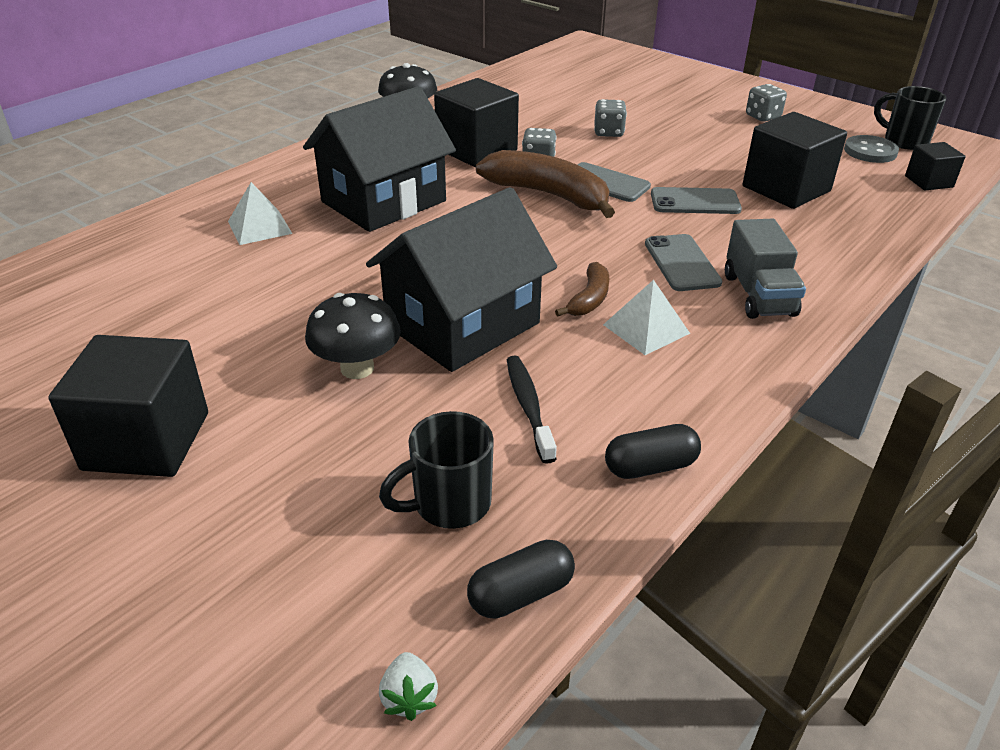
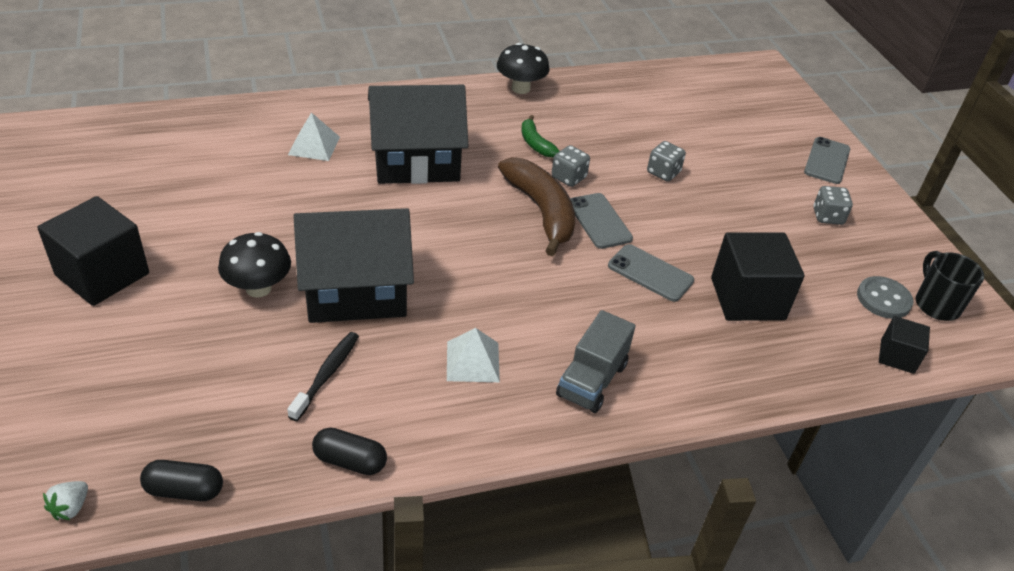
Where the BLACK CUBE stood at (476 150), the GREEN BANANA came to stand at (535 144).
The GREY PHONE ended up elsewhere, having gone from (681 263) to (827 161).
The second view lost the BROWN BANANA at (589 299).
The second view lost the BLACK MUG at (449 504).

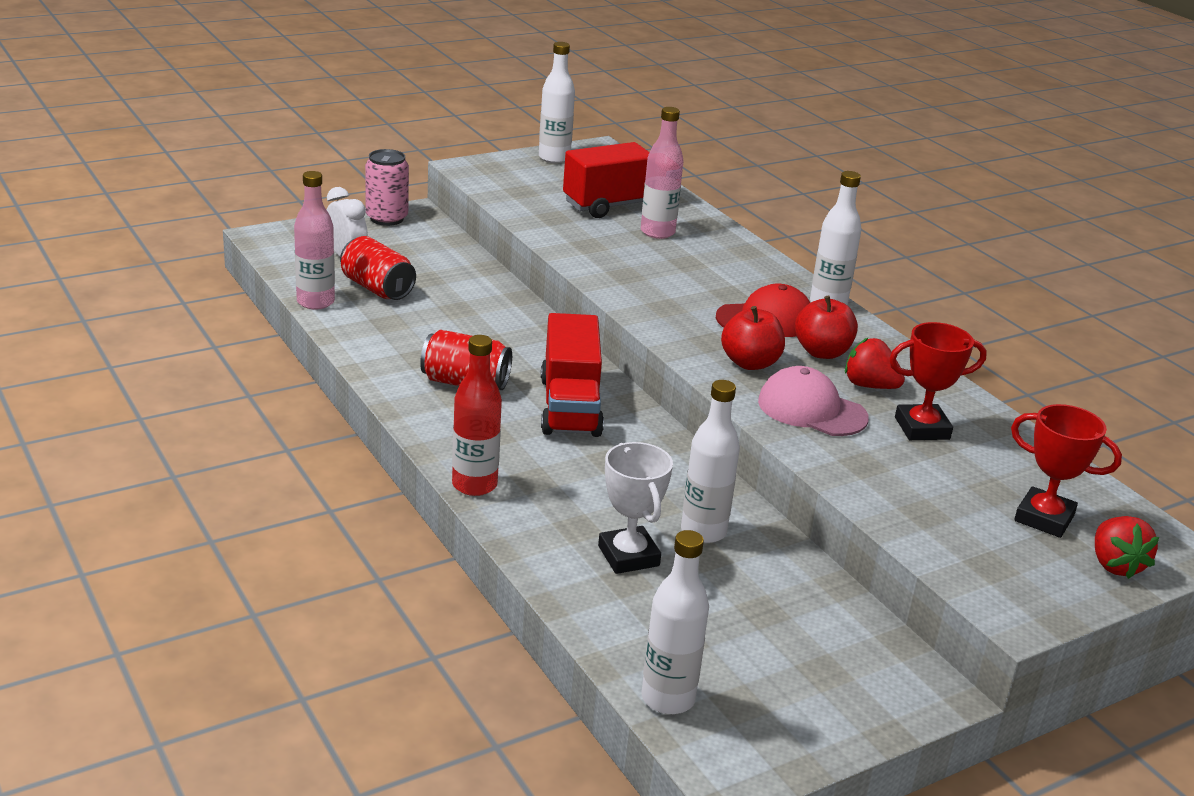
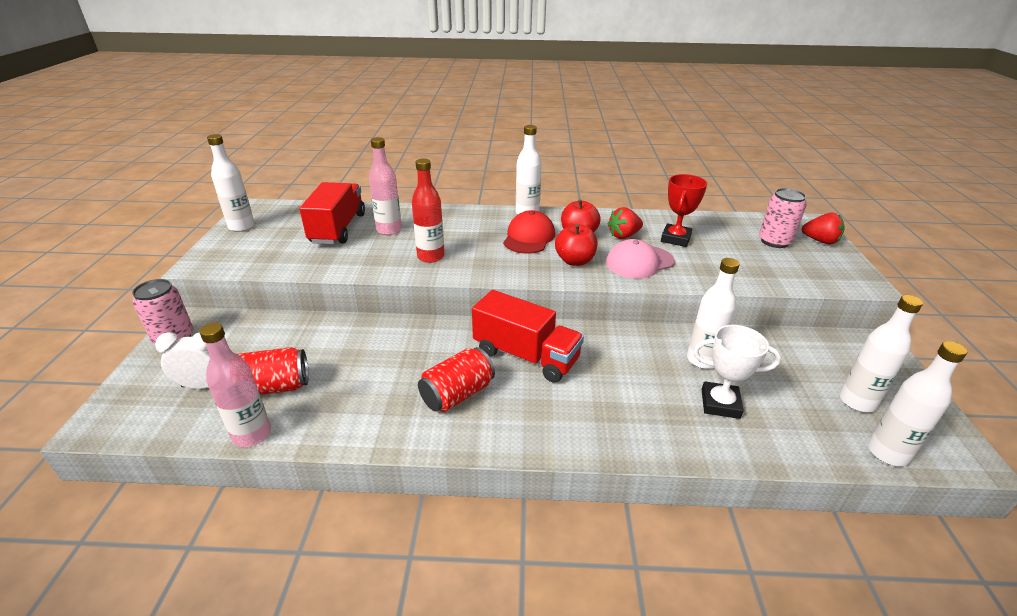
The RED BOTTLE ended up elsewhere, having gone from (474 485) to (430 256).
Where the RED TROPHY stood at (1044 518), the PINK CAN came to stand at (774 241).
The second view gained the WHITE BOTTLE at (857 401).

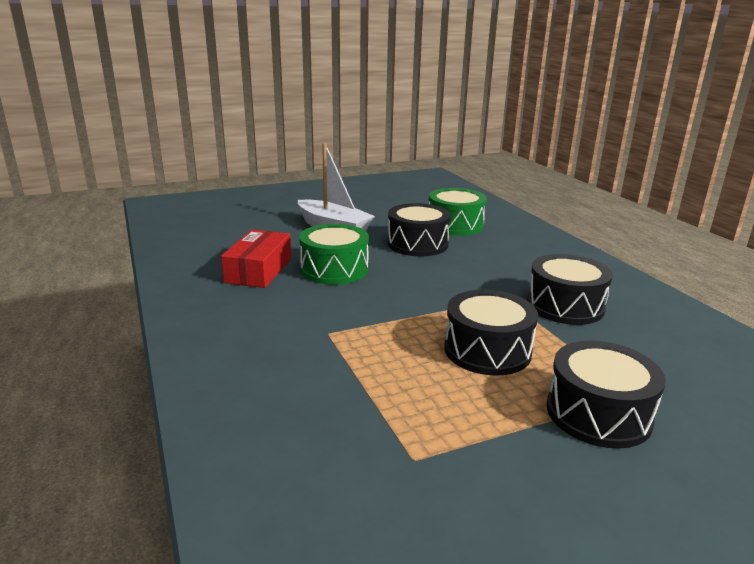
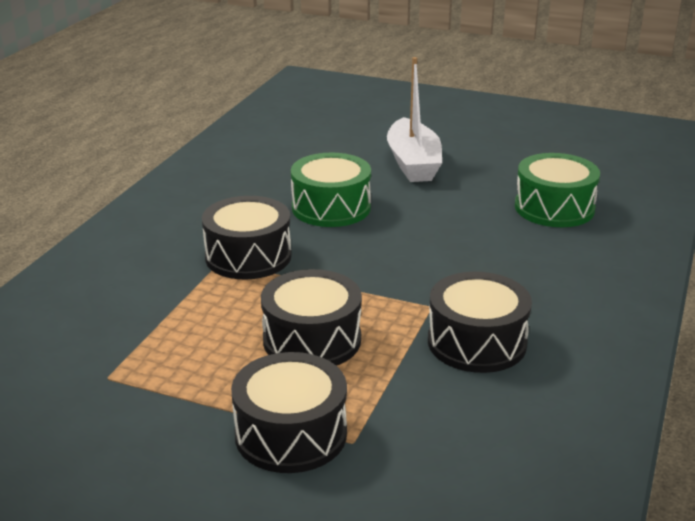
The BLACK DRUM ended up elsewhere, having gone from (417 244) to (248 256).
The second view lost the RED BOX at (258 270).

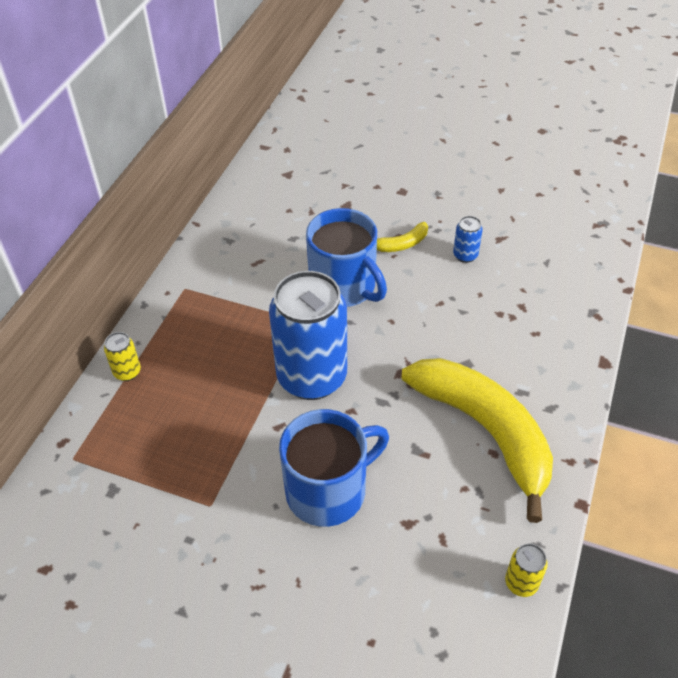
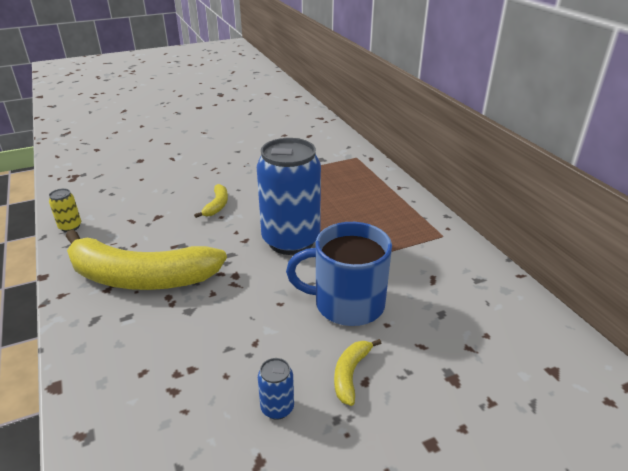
The second view lost the YELLOW CAN at (127 372).
Where the BLUE MUG stood at (328 491), the YELLOW BANANA came to stand at (217 205).

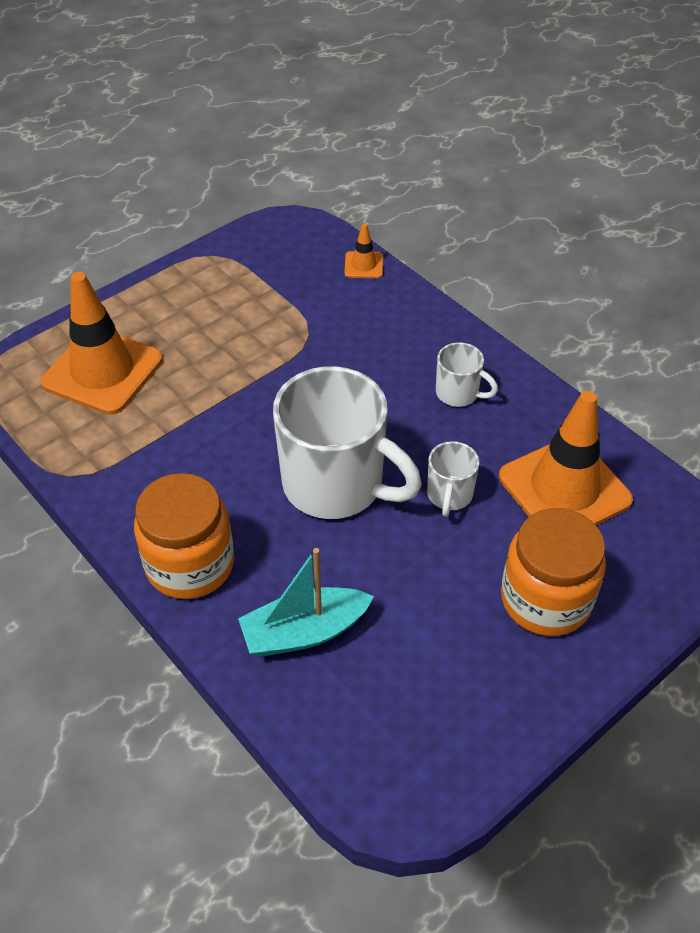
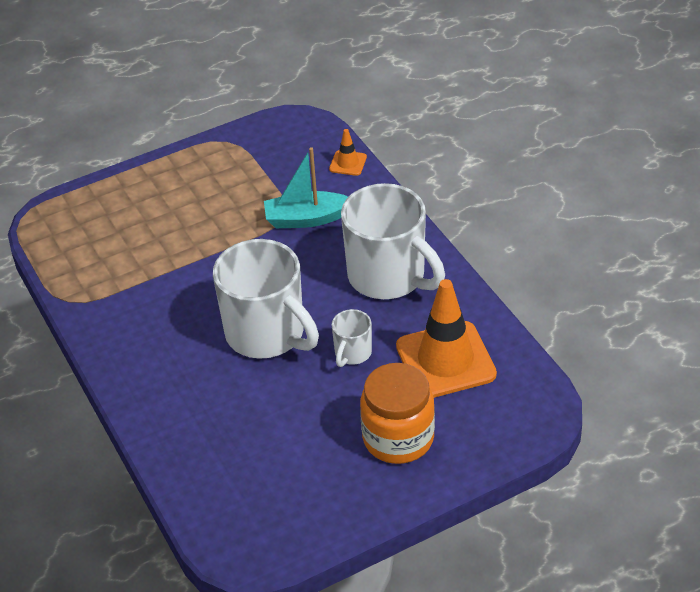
The second view lost the ORANGE TRAFFIC CONE at (103 371).
The size of the WHITE MUG at (458 393) changed by a factor of 2.17.
The second view lost the ORANGE JAR at (190 564).
The TURQUOISE BOAT ended up elsewhere, having gone from (304 632) to (306 219).

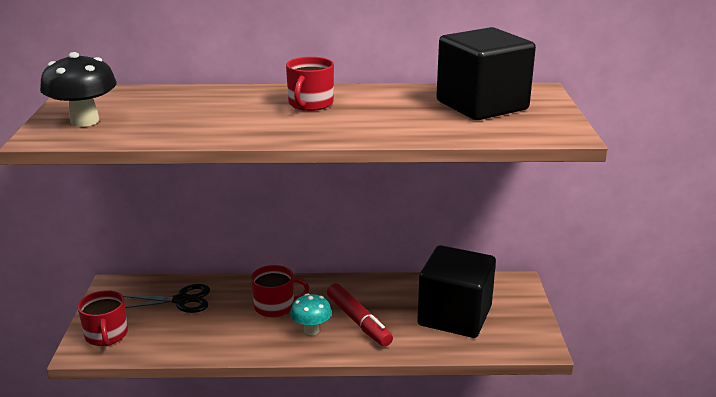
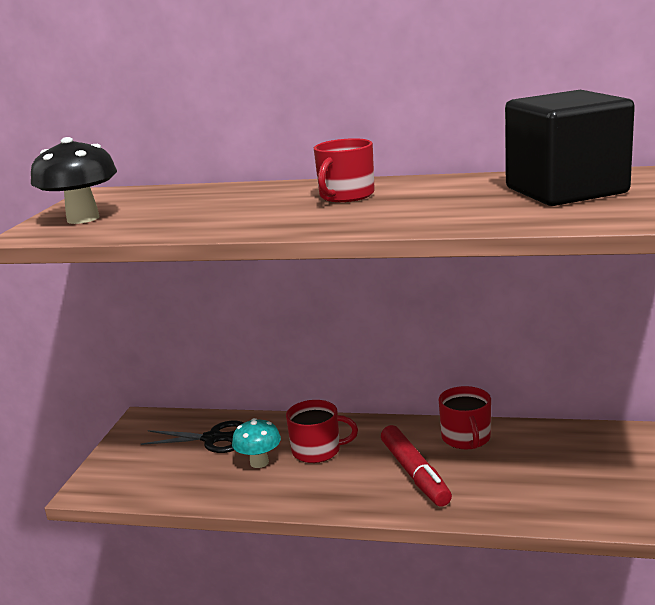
The second view lost the BLACK CUBE at (454 316).
The RED MUG ended up elsewhere, having gone from (106 335) to (466 438).
The TURQUOISE MUSHROOM ended up elsewhere, having gone from (311 330) to (259 462).

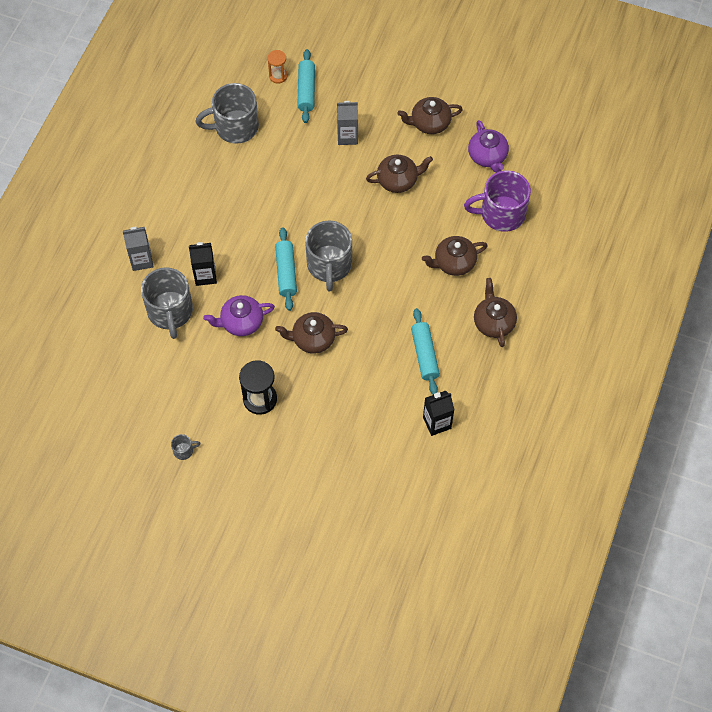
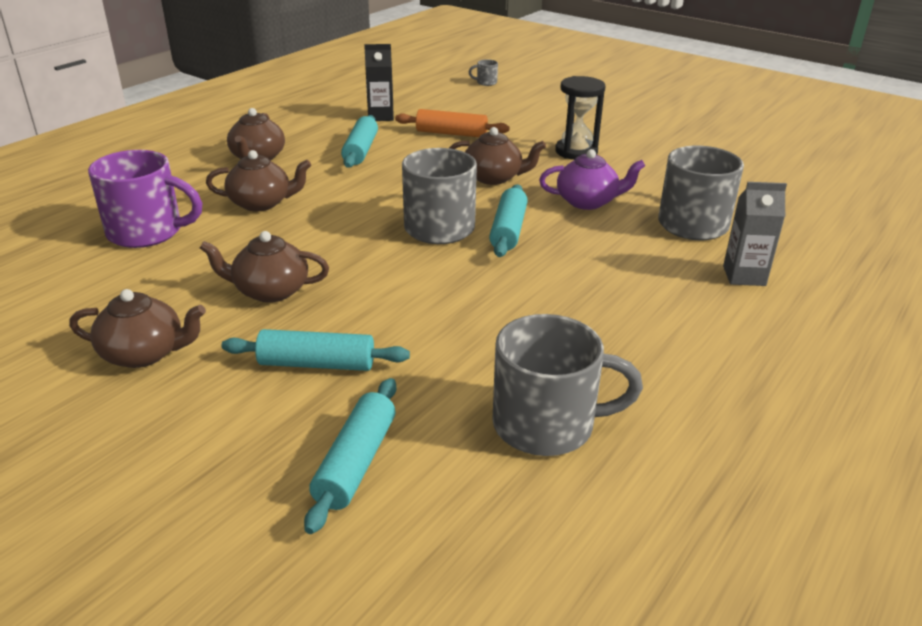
The second view lost the ORANGE HOURGLASS at (278 76).
Where the GREY CARTON stood at (347 136), the TURQUOISE ROLLING PIN came to stand at (317 364).
The second view lost the PURPLE TEAPOT at (487 156).
The second view lost the BLACK CARTON at (205 275).
The GREY MUG ended up elsewhere, having gone from (184 450) to (486 82).
The second view gained the ORANGE ROLLING PIN at (451 133).

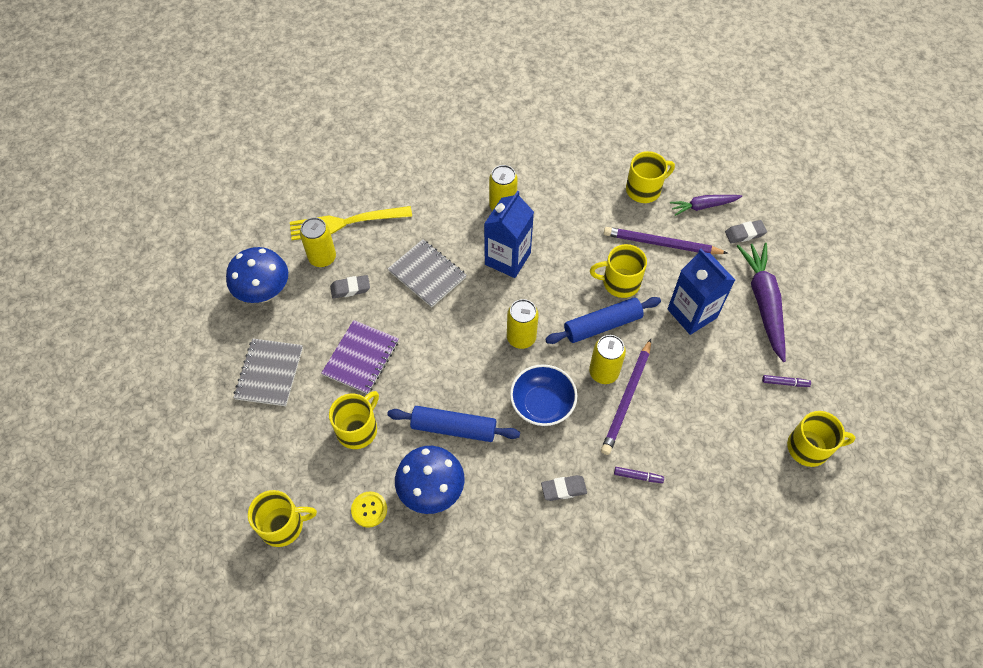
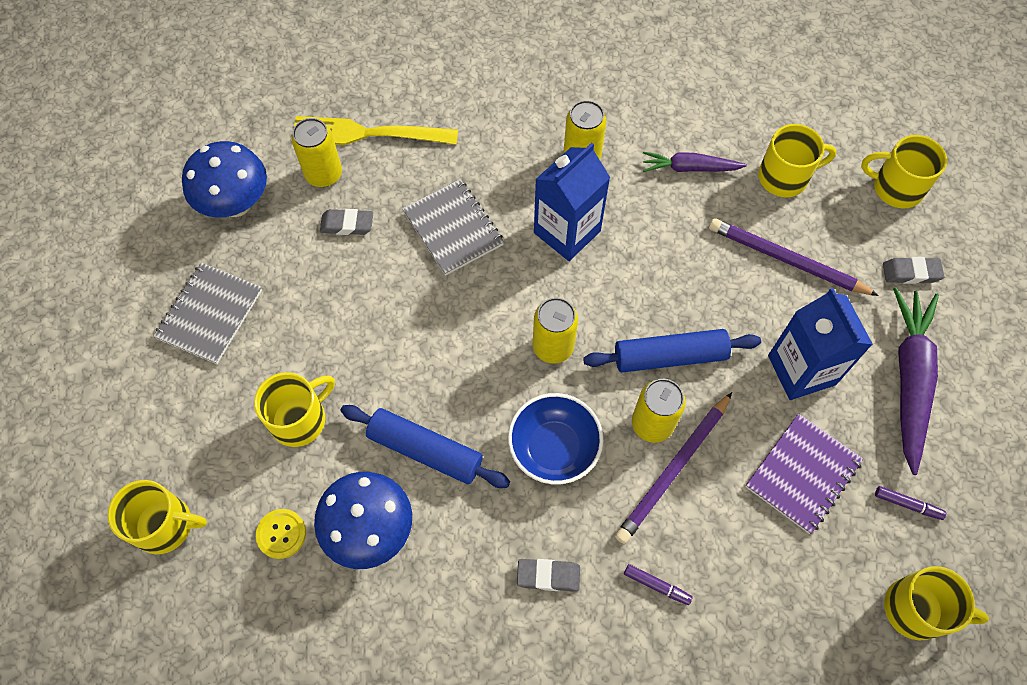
The PURPLE CARROT ended up elsewhere, having gone from (703 206) to (690 168).
The YELLOW MUG ended up elsewhere, having gone from (620 282) to (896 187).
The PURPLE NOTEBOOK ended up elsewhere, having gone from (361 358) to (802 474).

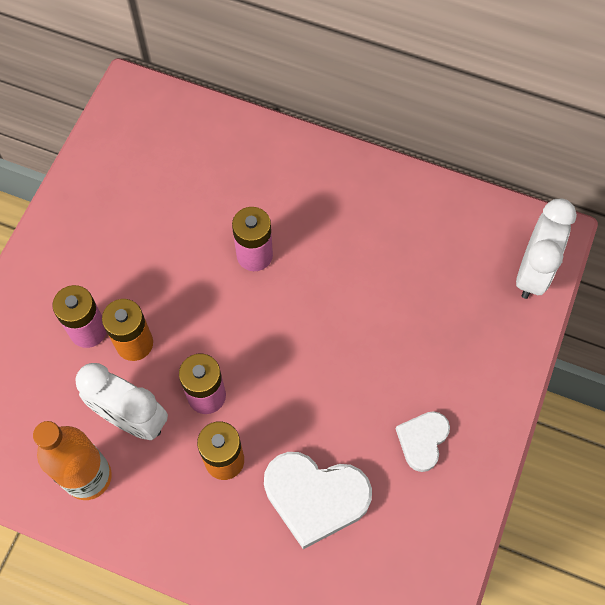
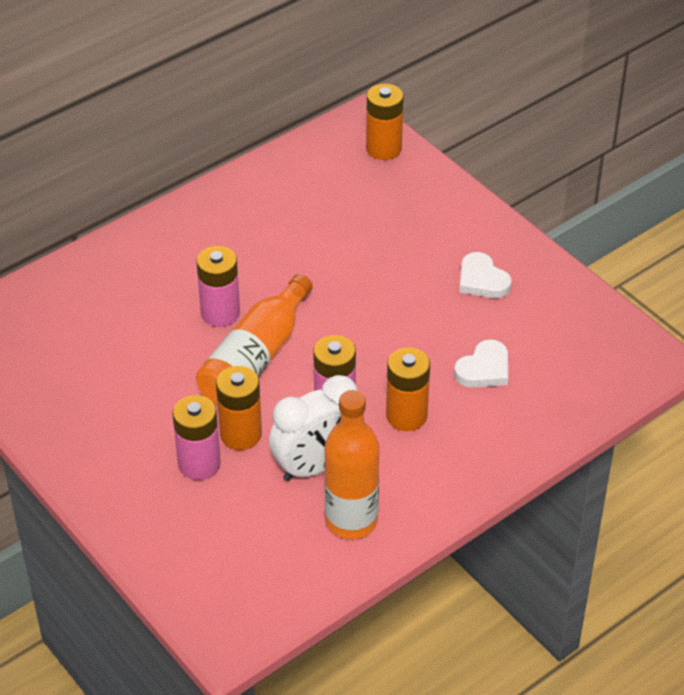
Where the WHITE CLOCK stood at (532 272), the ORANGE BATTERY came to stand at (383 148).
The size of the WHITE HEART at (315 497) changed by a factor of 0.58.
The second view gained the ORANGE BOTTLE at (255 357).

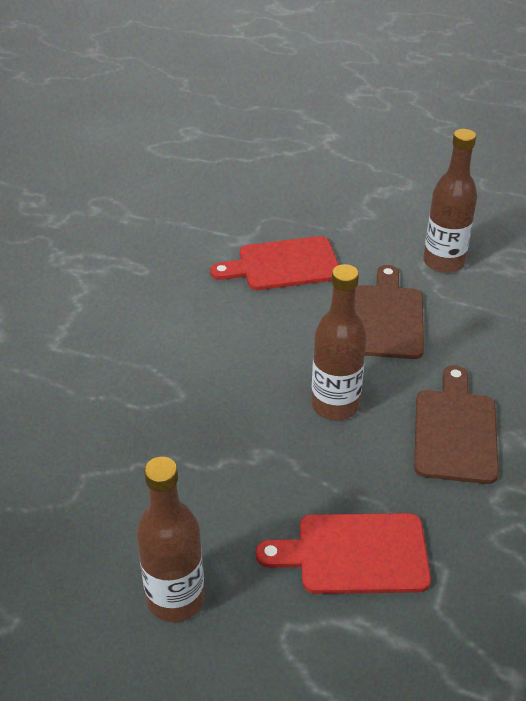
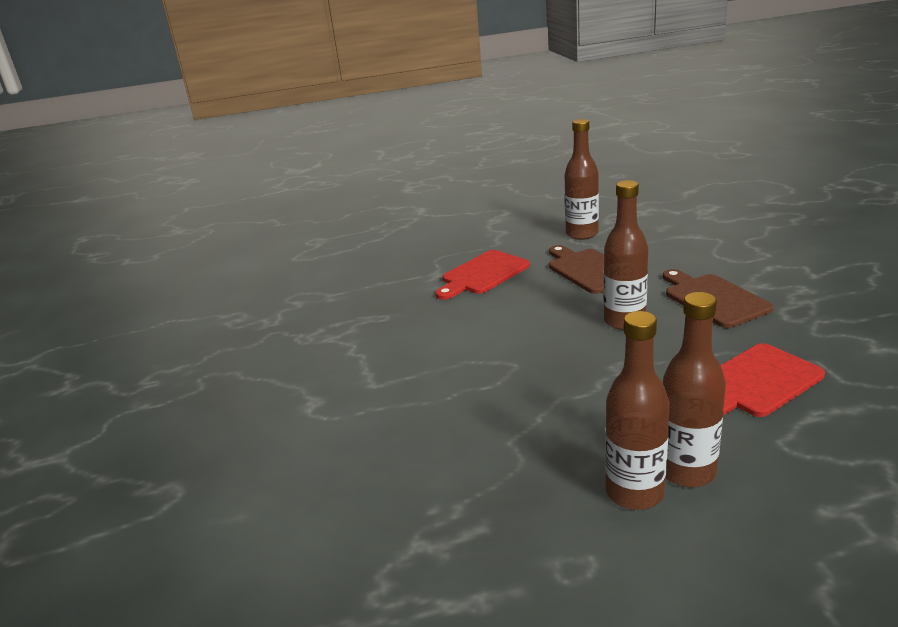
The second view gained the BROWN BOTTLE at (634 493).

